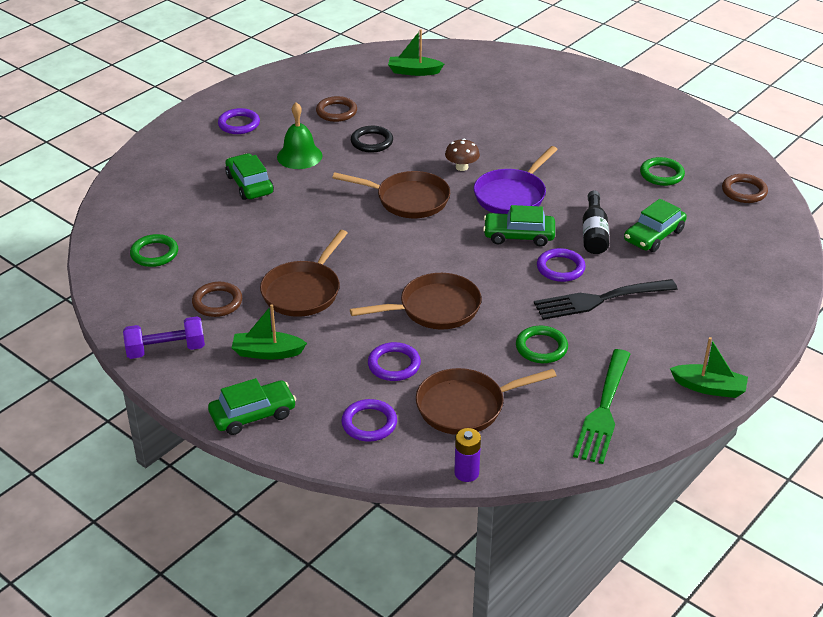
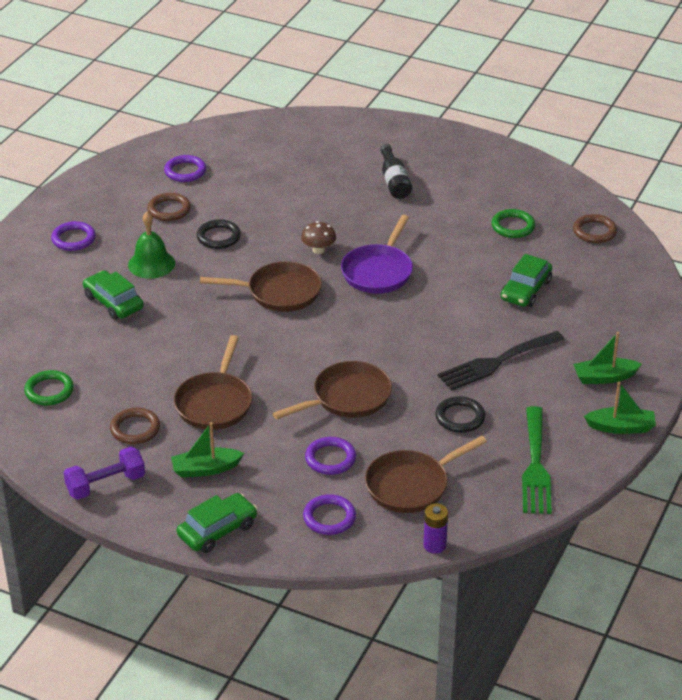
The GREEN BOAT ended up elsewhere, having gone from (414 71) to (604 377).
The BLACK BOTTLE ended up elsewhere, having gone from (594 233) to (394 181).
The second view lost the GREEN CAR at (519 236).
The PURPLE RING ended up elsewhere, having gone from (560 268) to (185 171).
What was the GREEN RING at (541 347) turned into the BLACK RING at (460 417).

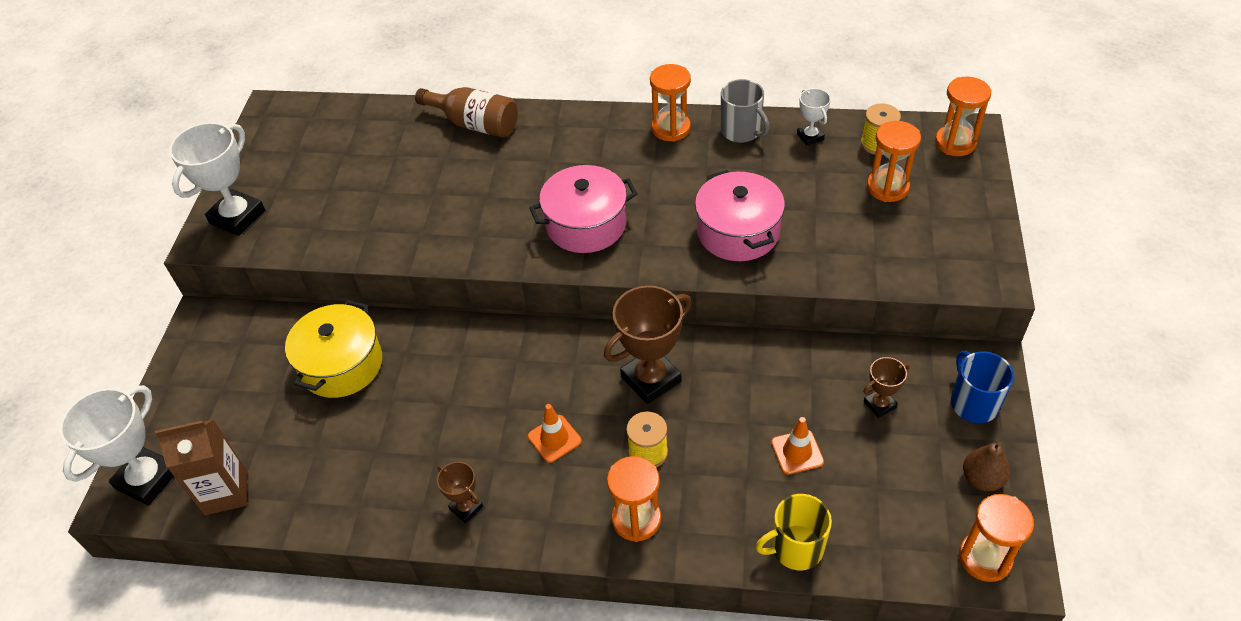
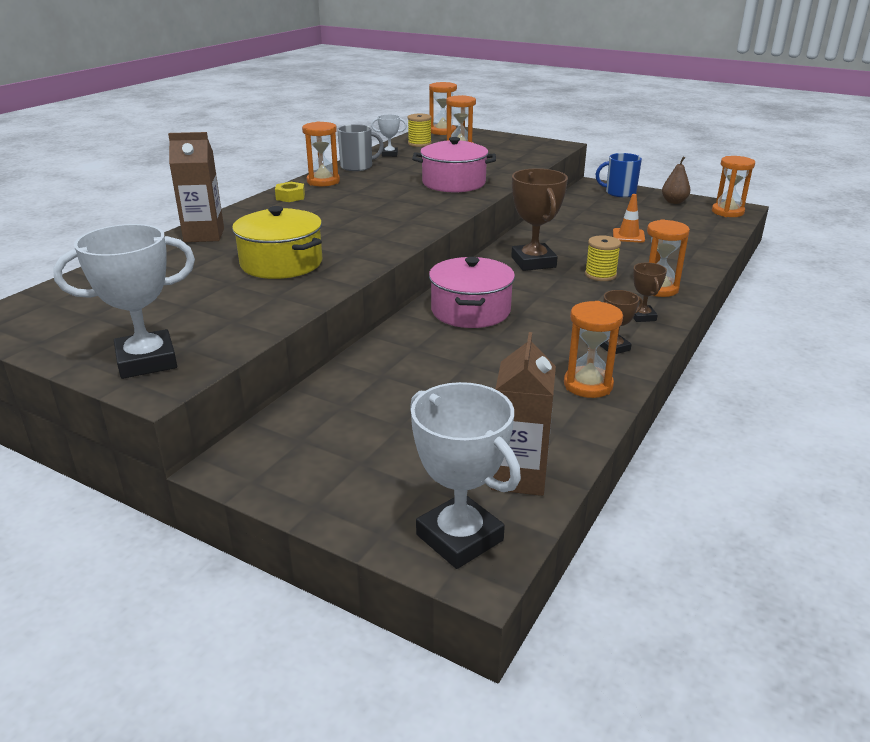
Where the BROWN BOTTLE stood at (475 124), the BROWN CARTON came to stand at (204 235).
The WHITE TROPHY at (237 217) ended up facing another way, 75 degrees counterclockwise from before.
The PINK POT ended up elsewhere, having gone from (586 224) to (470 311).
The YELLOW POT ended up elsewhere, having gone from (341 364) to (281 263).
The BROWN TROPHY ended up elsewhere, having gone from (879 404) to (642 316).
The second view lost the ORANGE TRAFFIC CONE at (554 439).
The second view lost the YELLOW MUG at (795 548).
The second view gained the YELLOW NUT at (290 197).
The second view gained the ORANGE HOURGLASS at (588 385).

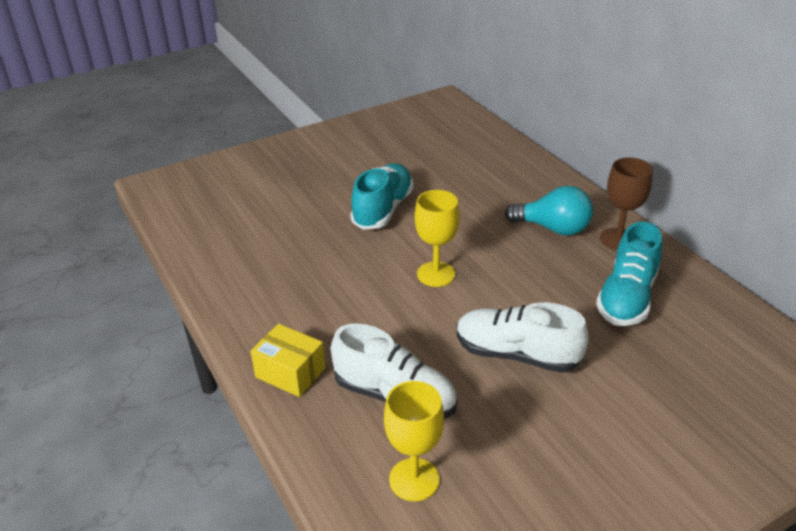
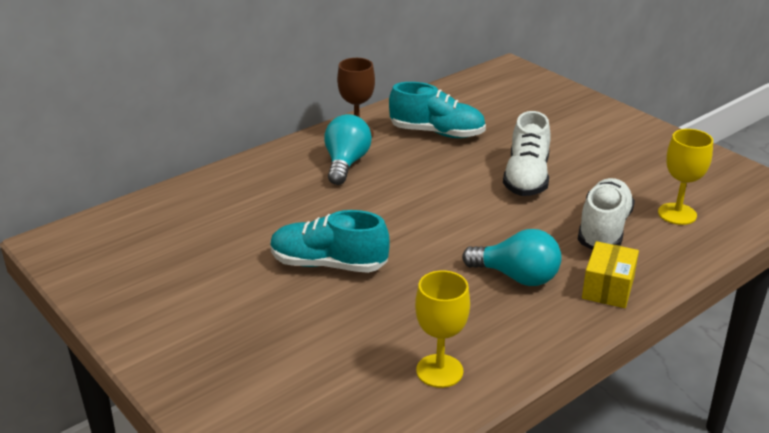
The YELLOW GOBLET ended up elsewhere, having gone from (436 274) to (439 371).
The second view gained the TURQUOISE LIGHT BULB at (517 277).

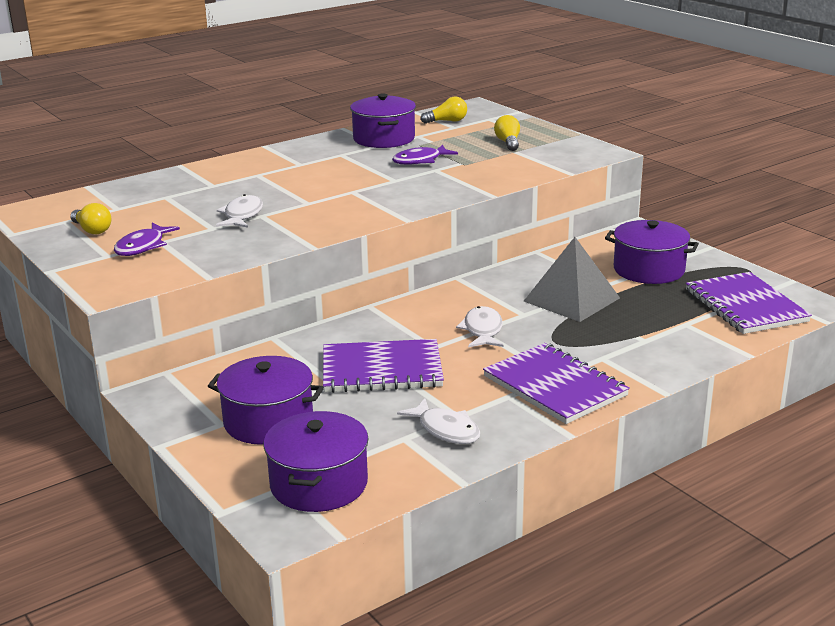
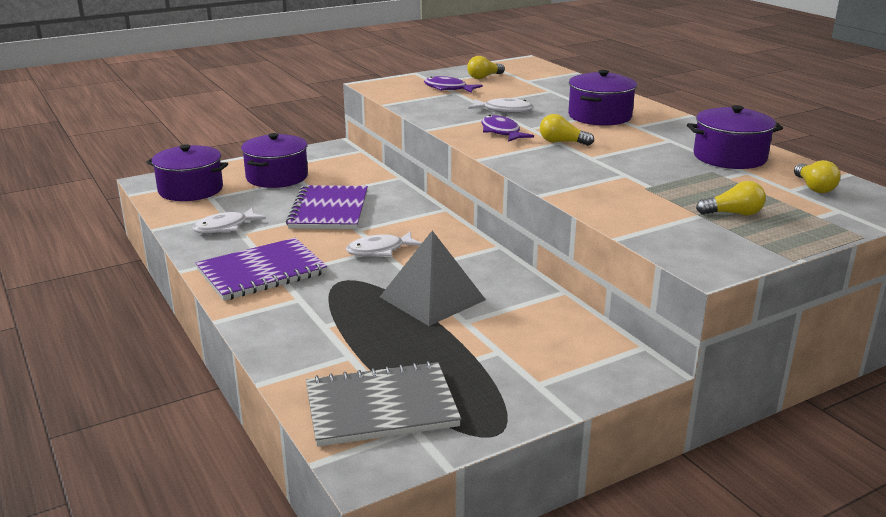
The PURPLE FISH ended up elsewhere, having gone from (420 161) to (501 132).
The PURPLE POT ended up elsewhere, having gone from (649 270) to (599 116).
What was the PURPLE NOTEBOOK at (745 306) turned into the GREY NOTEBOOK at (381 407).
The WHITE FISH at (482 330) ended up facing another way, 150 degrees clockwise from before.
The second view gained the YELLOW LIGHT BULB at (562 142).

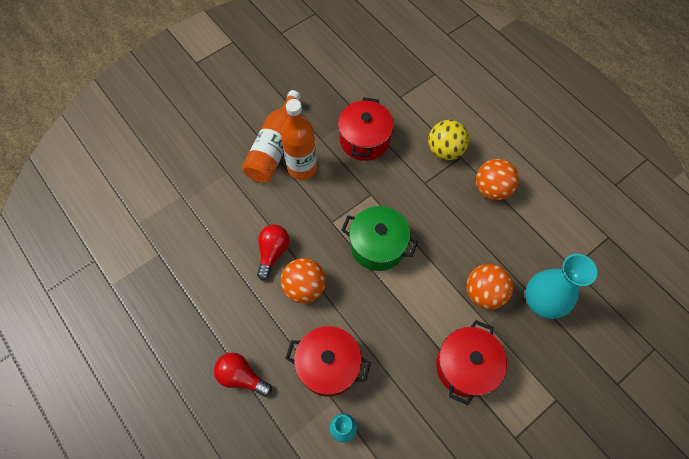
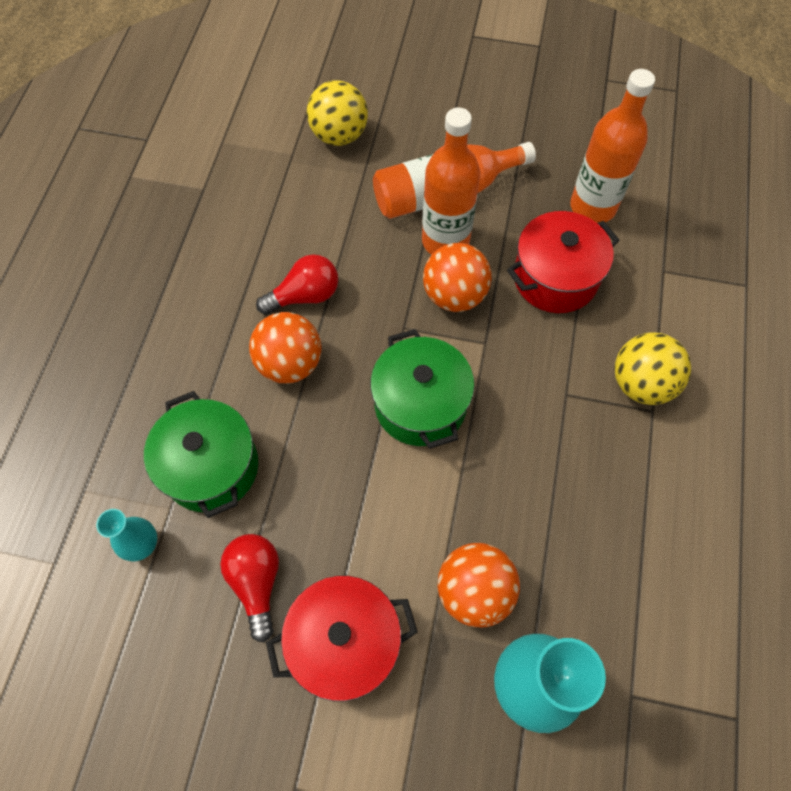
The ORANGE BALL ended up elsewhere, having gone from (491 189) to (454 295).
What was the RED POT at (328 365) turned into the GREEN POT at (211 467).
The RED LIGHT BULB ended up elsewhere, having gone from (241 376) to (256 582).
The second view gained the ORANGE BOTTLE at (593 207).
The second view gained the YELLOW BALL at (339 135).

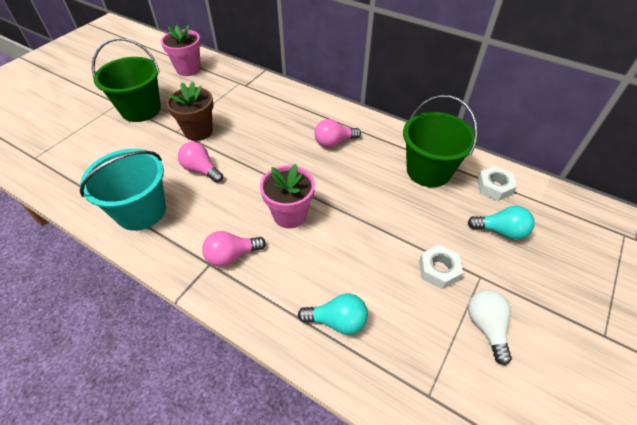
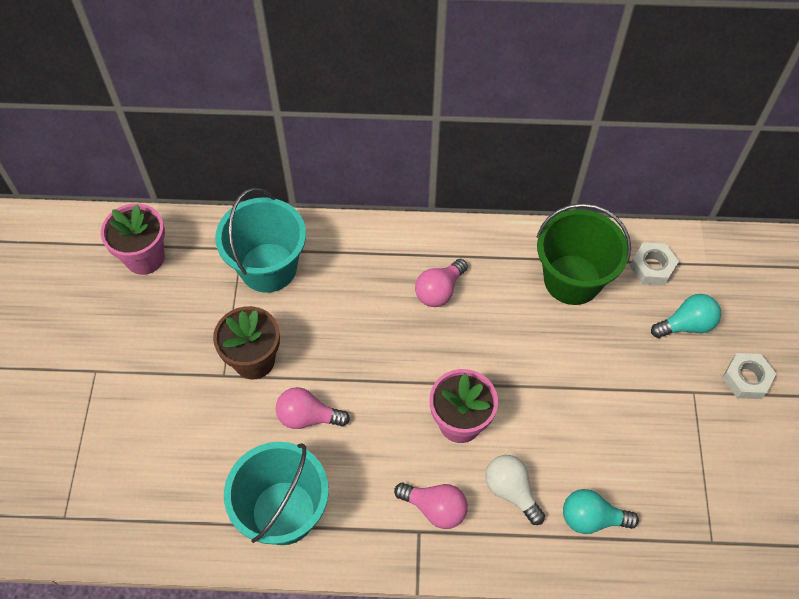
The second view lost the GREEN BUCKET at (141 109).
The PINK LIGHT BULB at (231 256) ended up facing another way, 105 degrees counterclockwise from before.
The WHITE NUT ended up elsewhere, having gone from (438 270) to (746 379).
The WHITE LIGHT BULB ended up elsewhere, having gone from (486 326) to (511 491).
The TURQUOISE LIGHT BULB at (337 321) ended up facing another way, 150 degrees counterclockwise from before.
The second view gained the TURQUOISE BUCKET at (268 267).

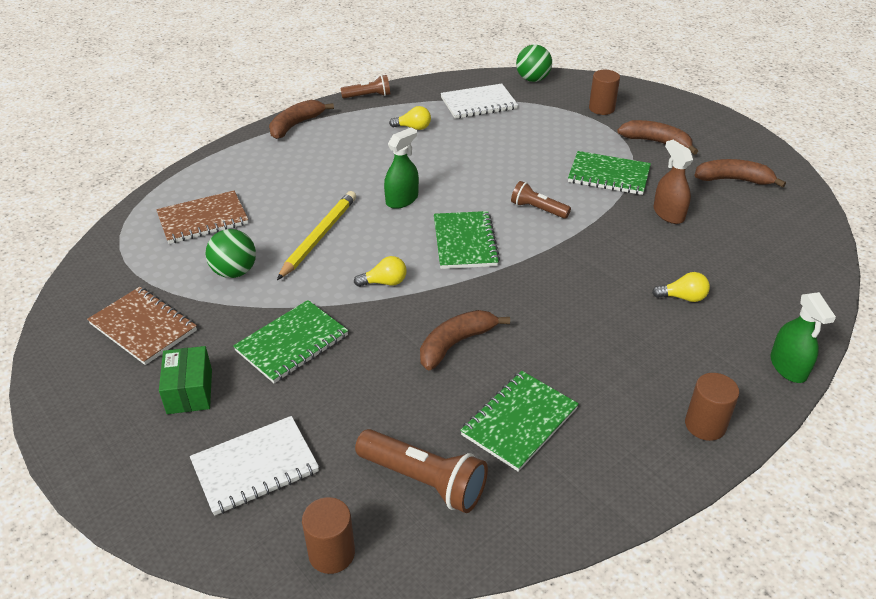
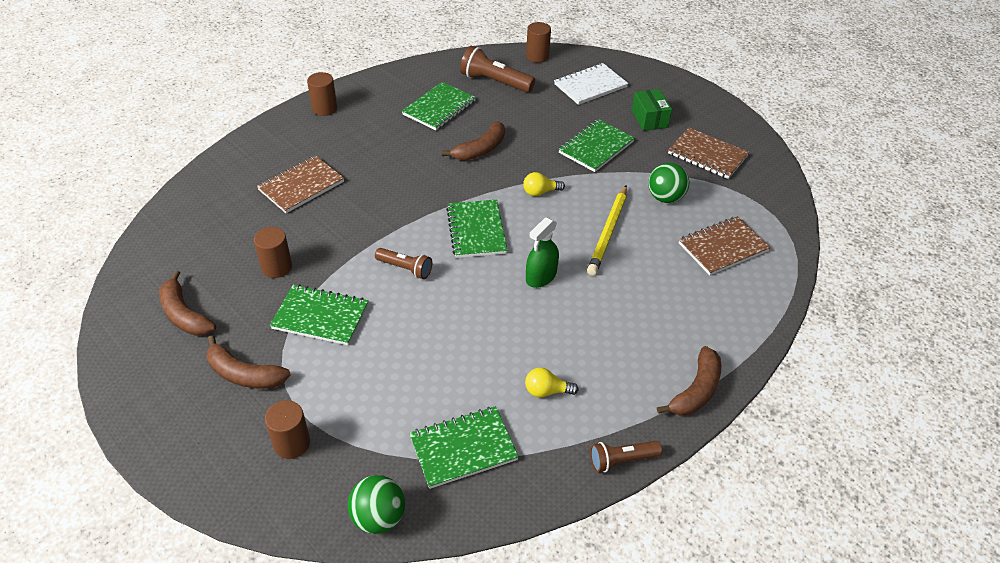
What was the WHITE NOTEBOOK at (478 103) turned into the GREEN NOTEBOOK at (463 448).
Where the BROWN SPRAY BOTTLE stood at (668 214), the BROWN CYLINDER came to stand at (277 267).
The BROWN BANANA at (733 180) ended up facing another way, 45 degrees clockwise from before.
Where the YELLOW LIGHT BULB stood at (683 297), the BROWN NOTEBOOK came to stand at (301 186).
The second view lost the GREEN SPRAY BOTTLE at (788 367).

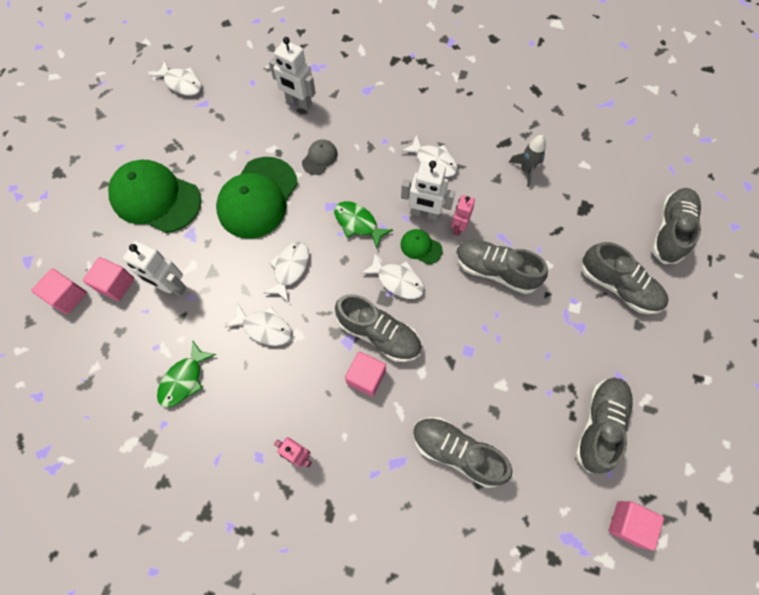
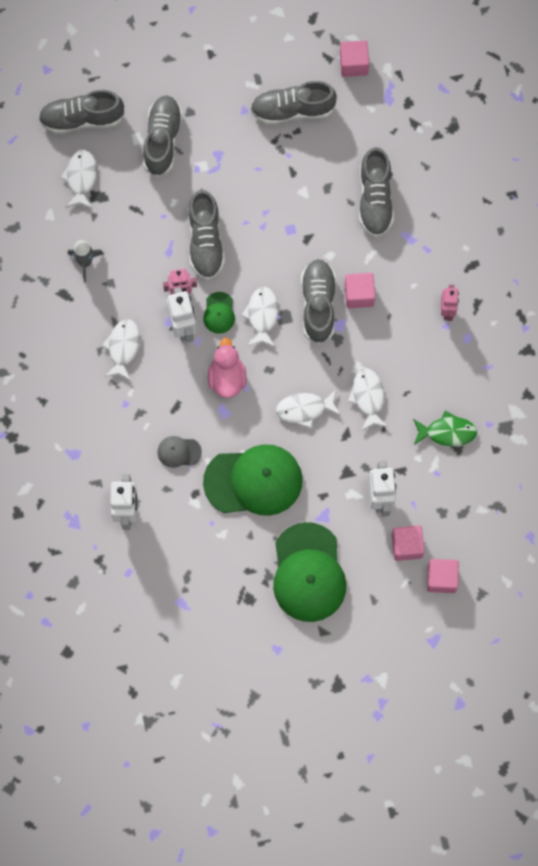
The WHITE FISH ended up elsewhere, having gone from (182 83) to (81 178).
Where the GREEN FISH stood at (358 223), the PINK DUCK came to stand at (227 378).

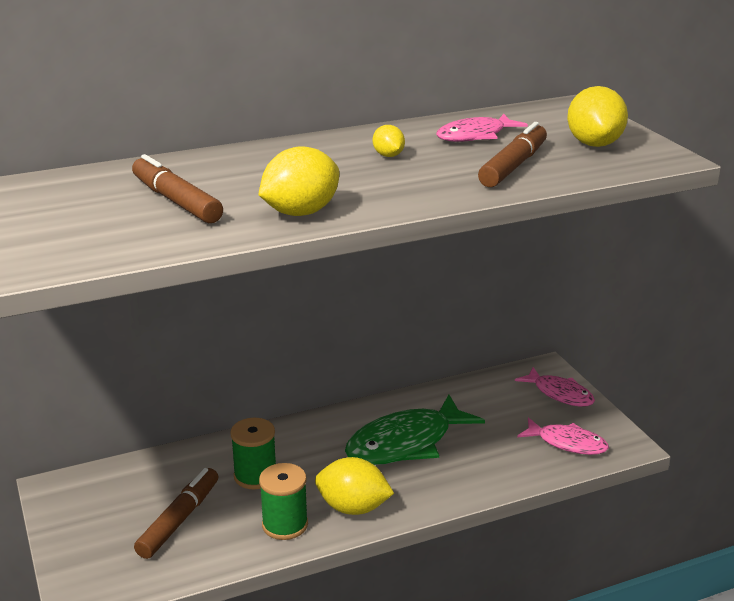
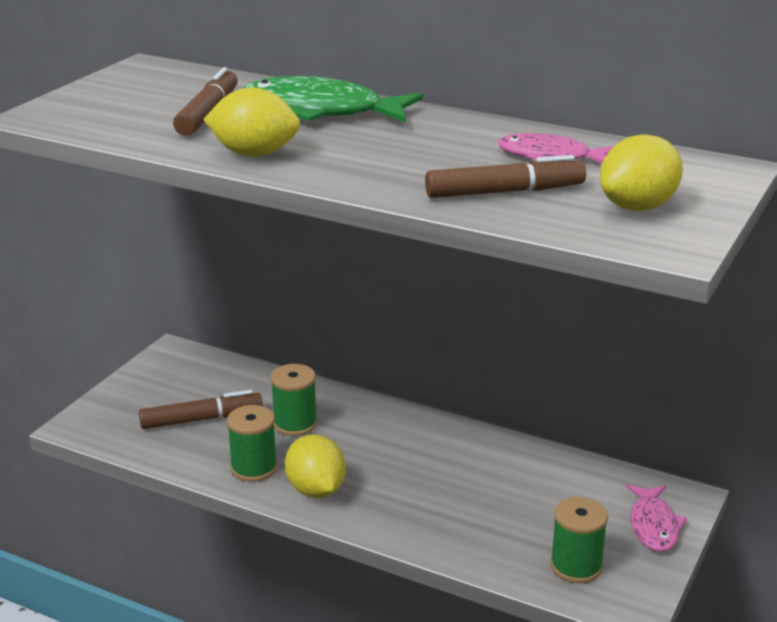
The second view lost the YELLOW LEMON at (388 155).
The GREEN FISH ended up elsewhere, having gone from (406 443) to (321 111).
Where the PINK FISH stood at (567 443), the GREEN SPOOL came to stand at (576 566).

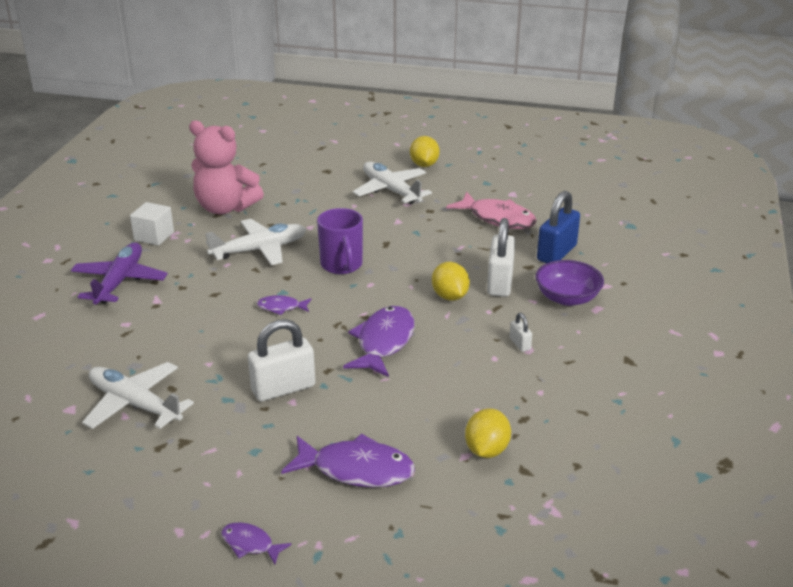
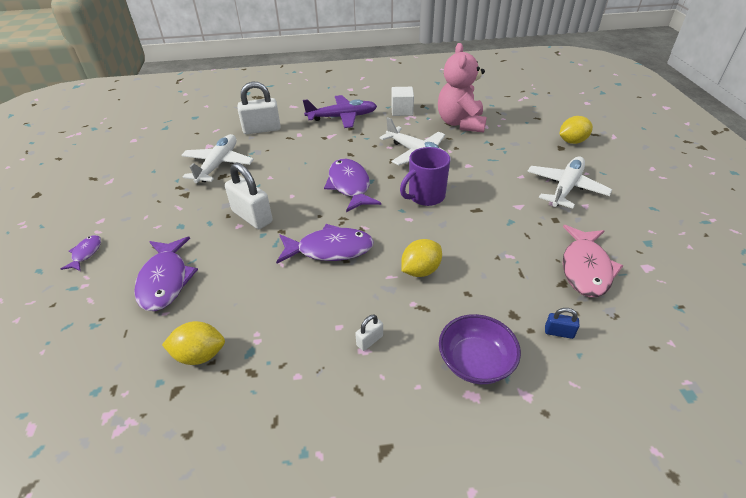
The YELLOW LEMON ended up elsewhere, having gone from (424 165) to (572 141).
The size of the BLUE PADLOCK at (556 253) changed by a factor of 0.47.
The WHITE PADLOCK ended up elsewhere, having gone from (500 283) to (262 129).
The size of the PURPLE FISH at (281 307) changed by a factor of 1.94.

